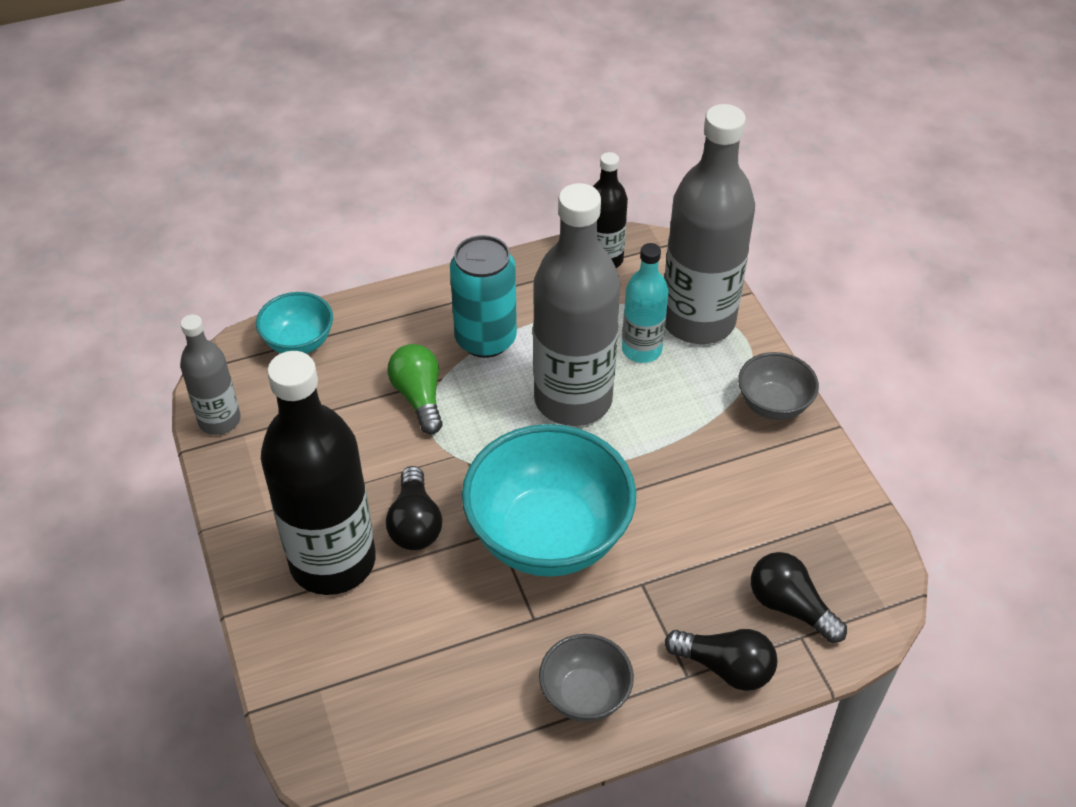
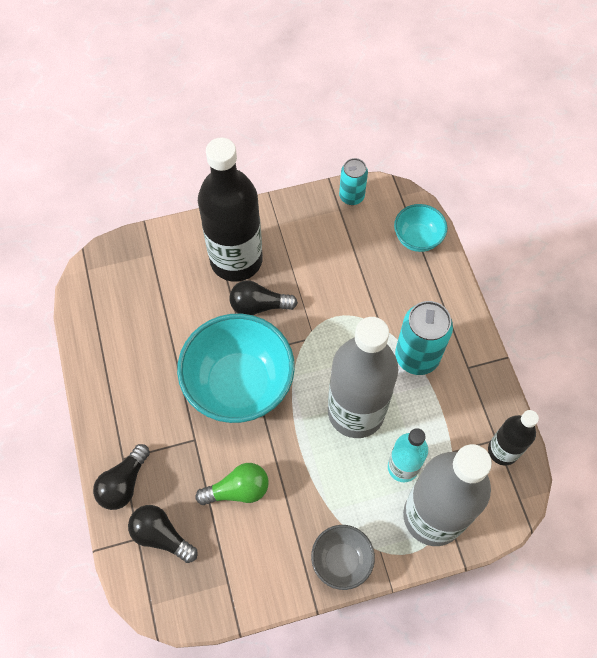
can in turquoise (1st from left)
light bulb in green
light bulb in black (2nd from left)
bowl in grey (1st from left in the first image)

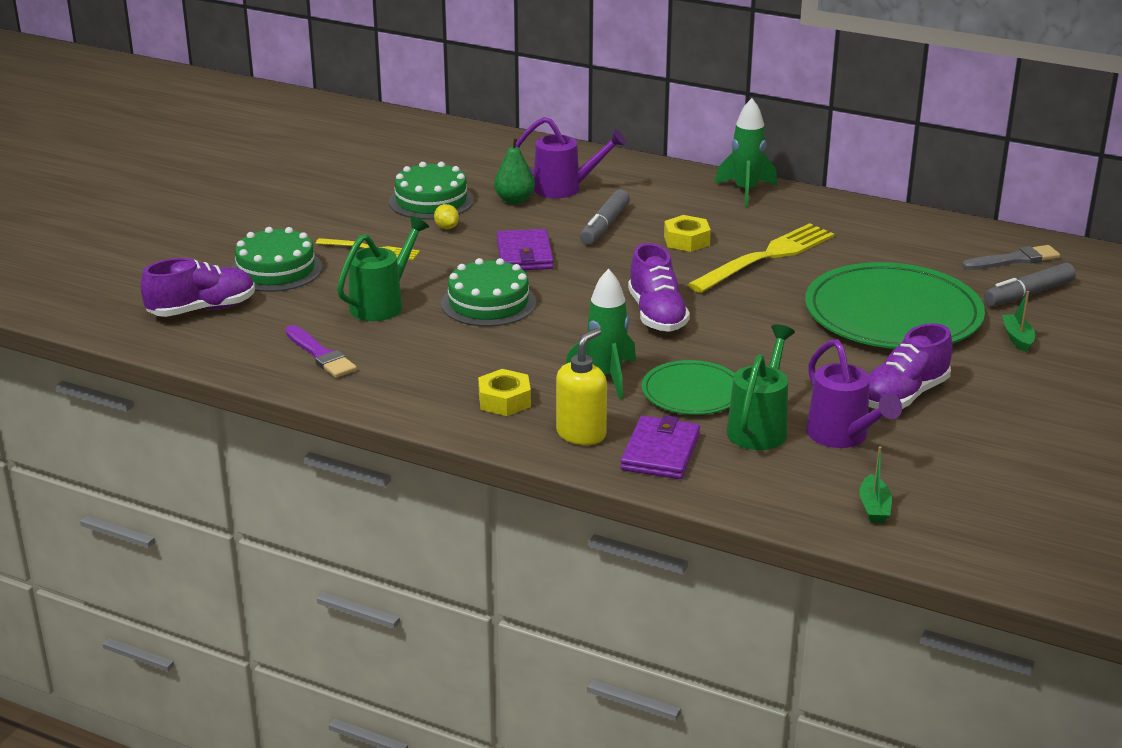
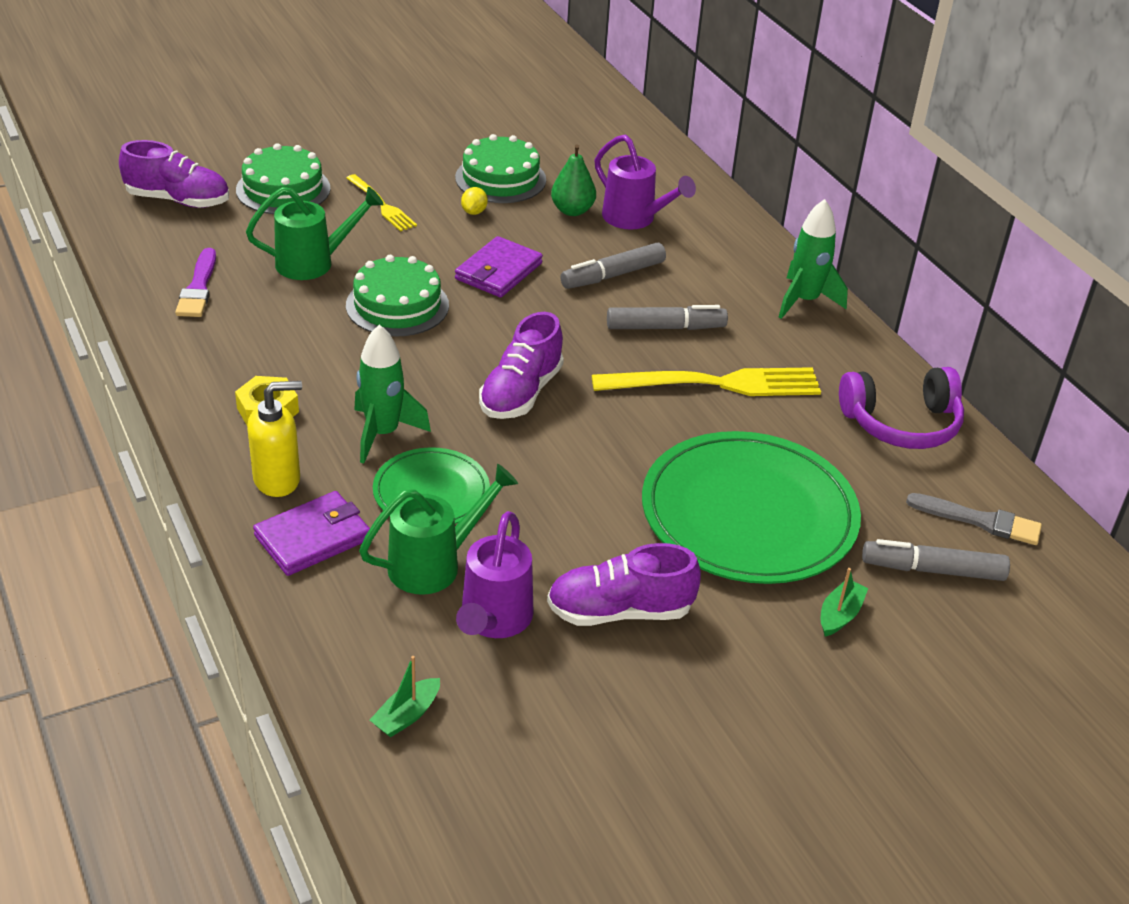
marker in grey (2nd from left)
headphones in purple

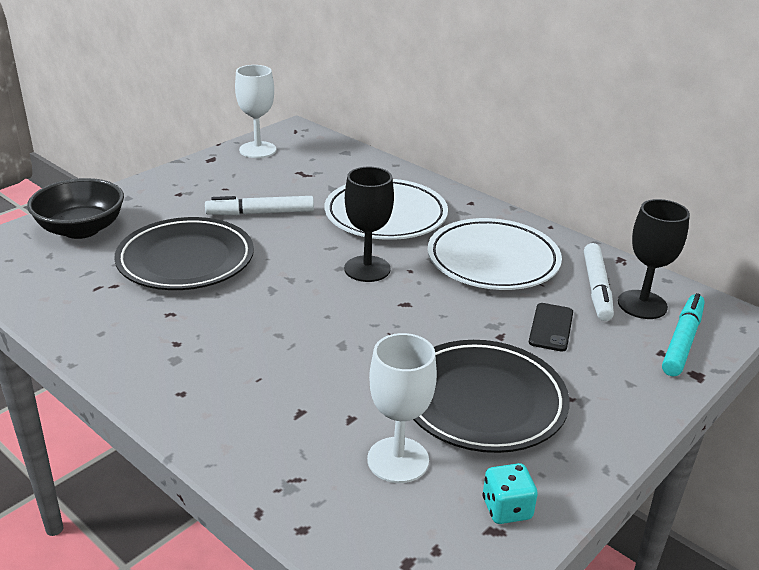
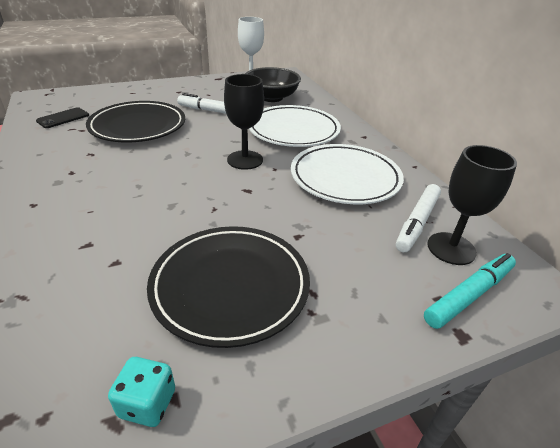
bowl in black
phone in black
goblet in white (2nd from left in the first image)

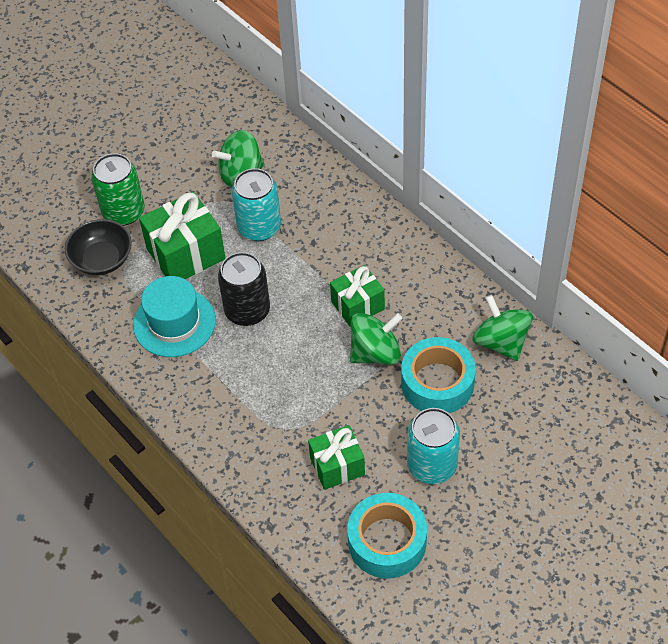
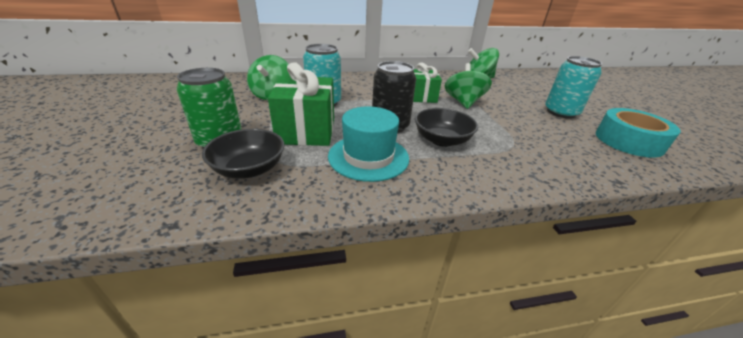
tape in turquoise (2nd from left in the first image)
gift in green (2nd from left in the first image)
bowl in black (2nd from left)

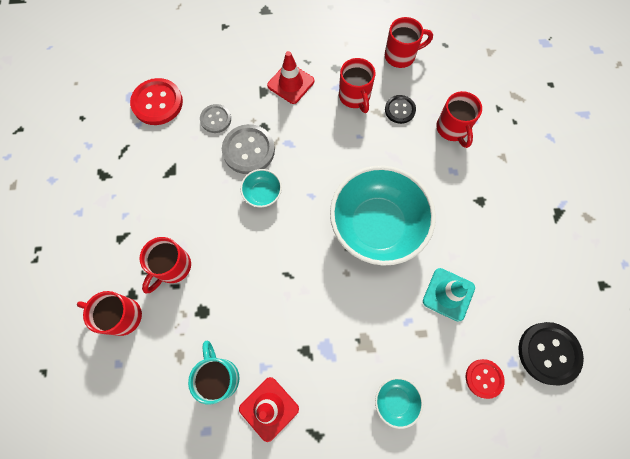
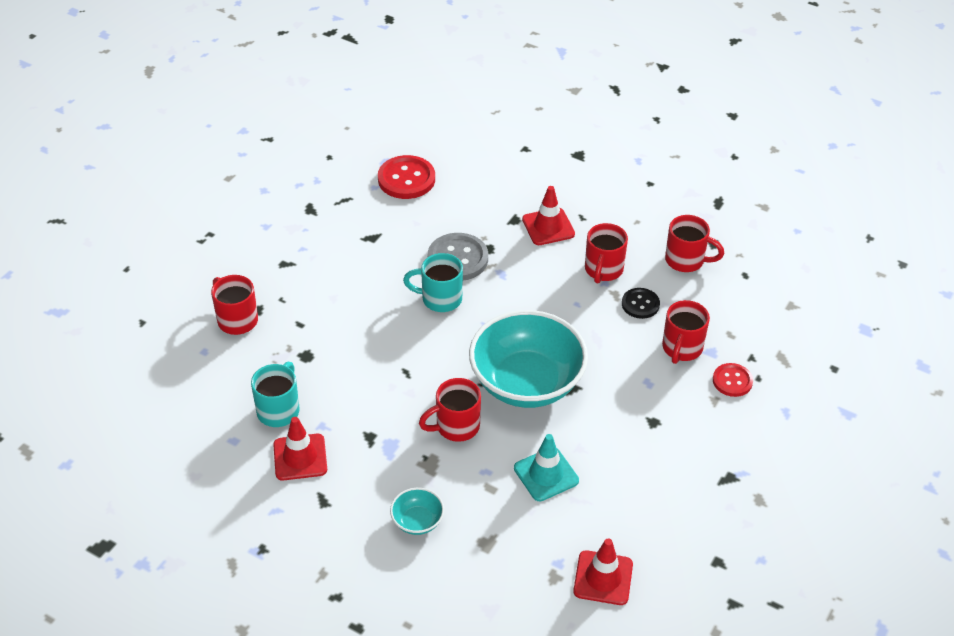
button in grey (1st from left in the first image)
mug in turquoise (2nd from left)
mug in red (2nd from left)
traffic cone in red (3rd from left)
button in red (2nd from left)

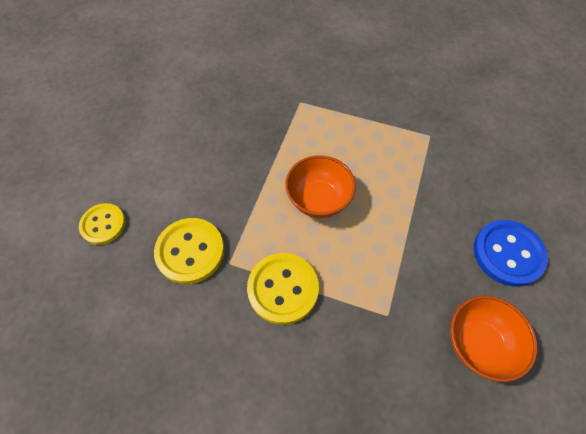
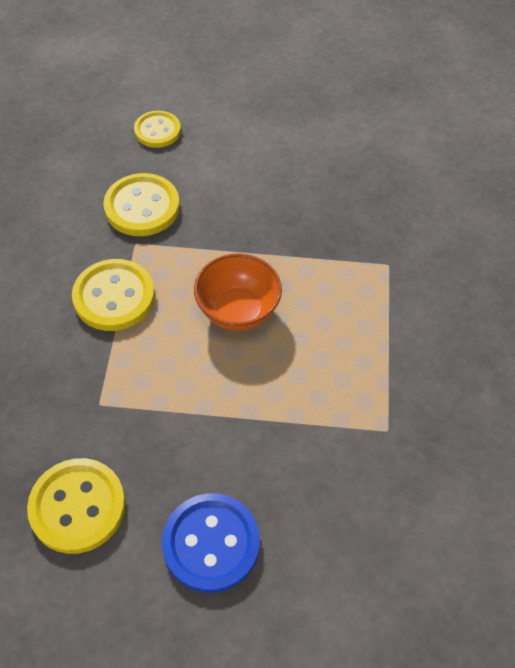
button in yellow (1st from left)

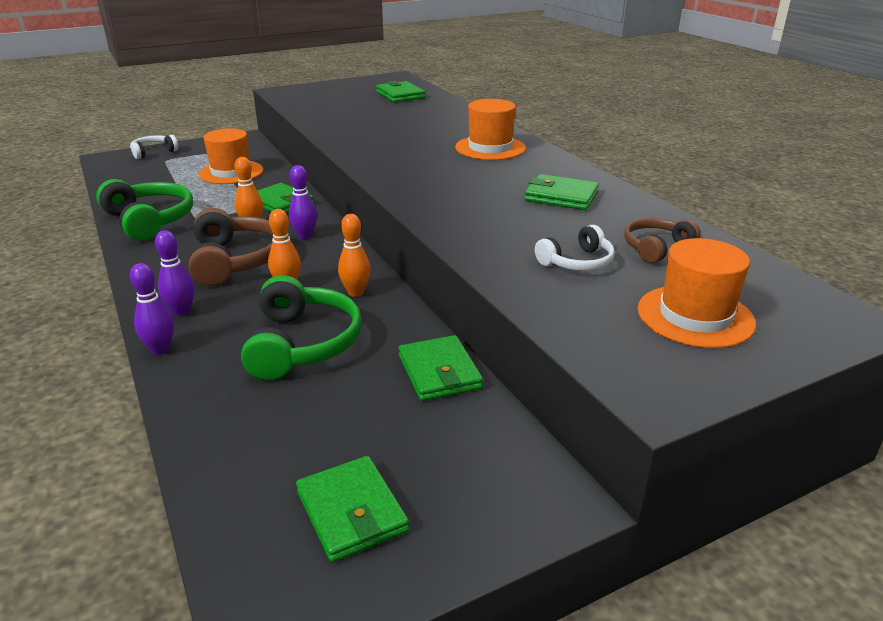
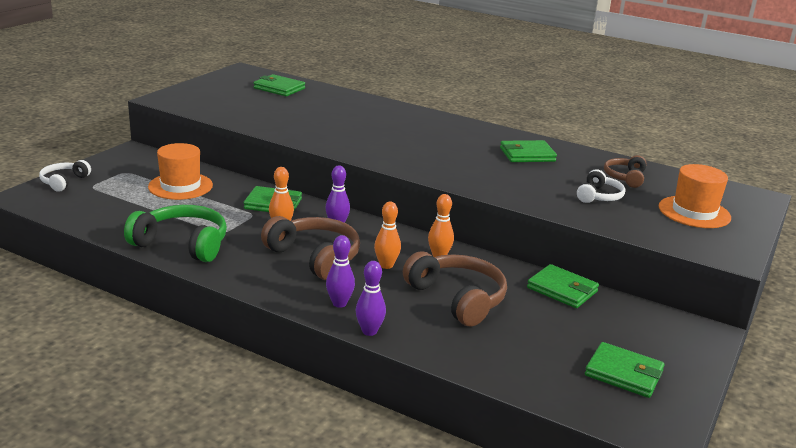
hat in orange (2nd from left in the first image)
headphones in brown (2nd from left)

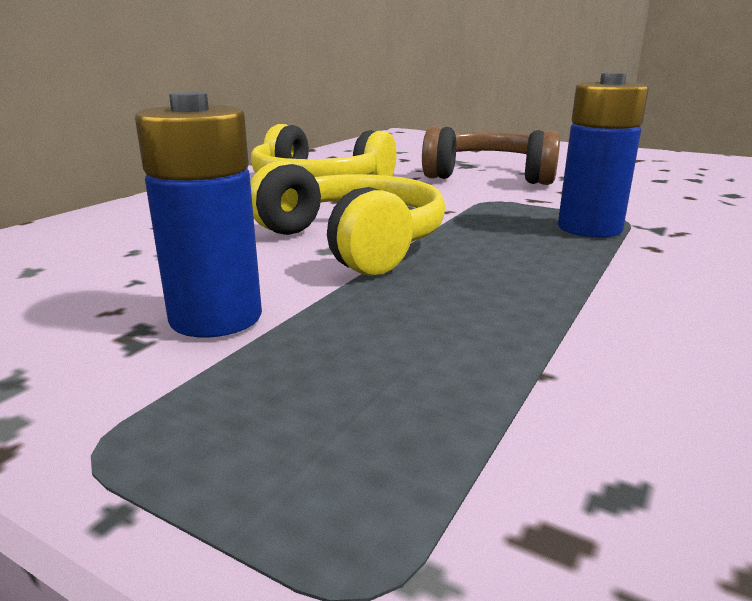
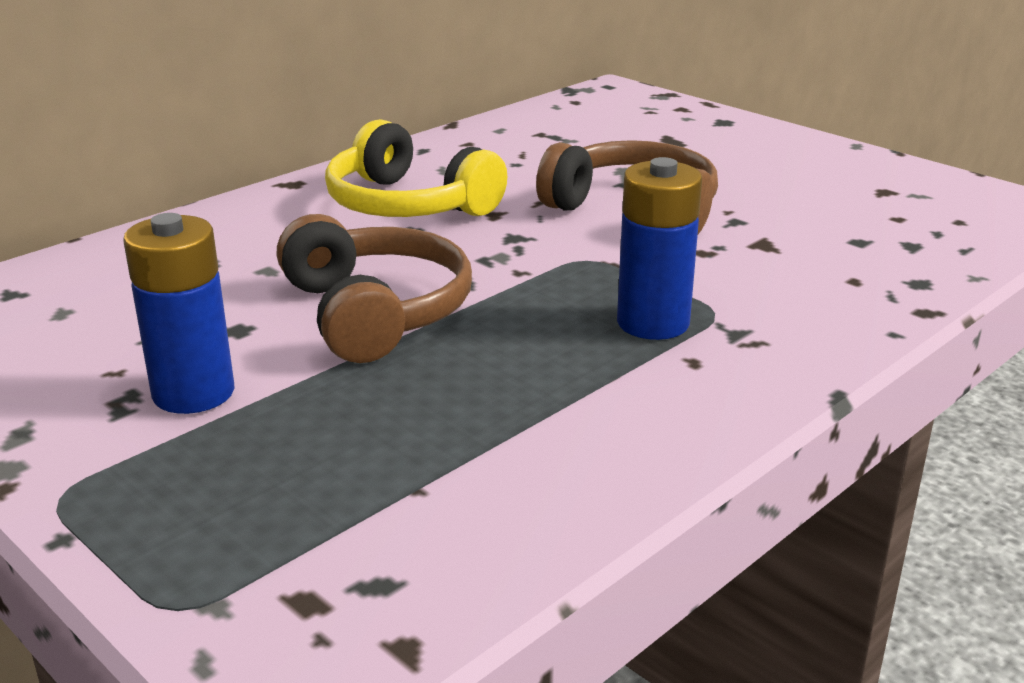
headphones in brown (1st from left)

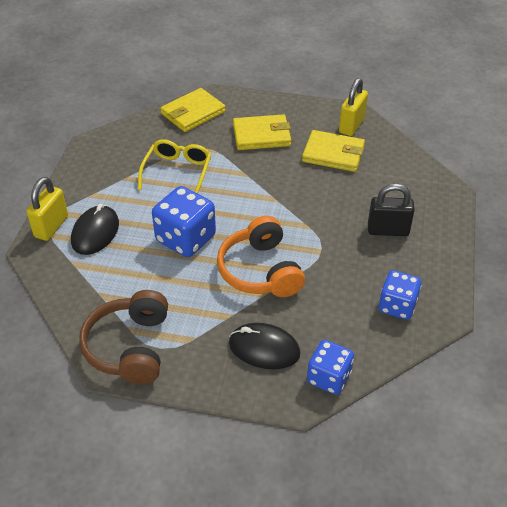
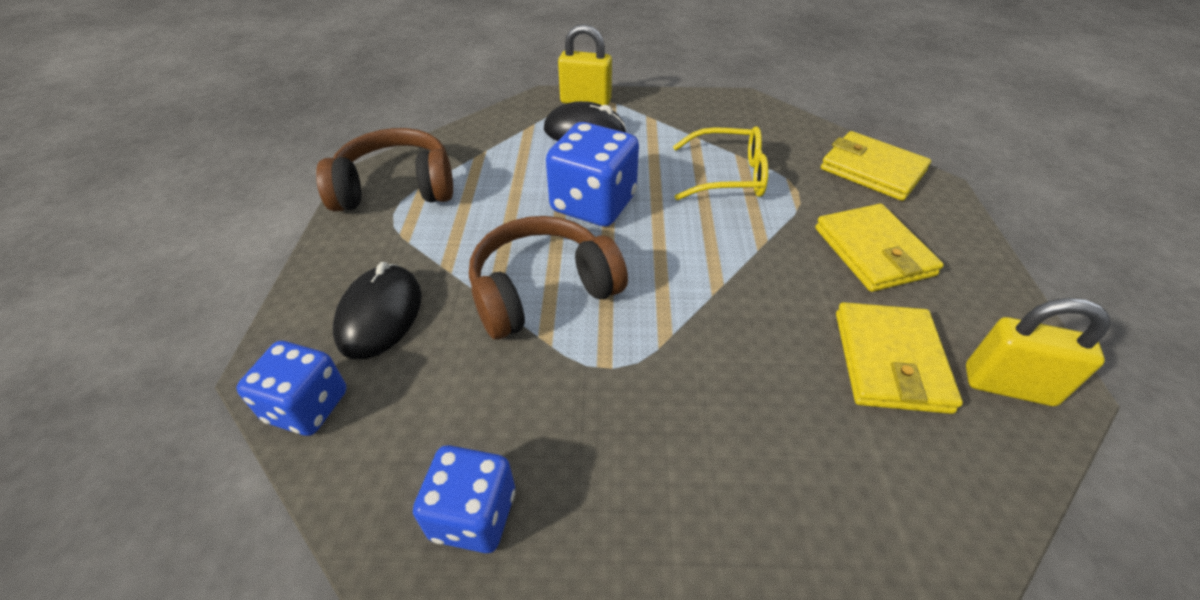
padlock in black
headphones in brown (2nd from left)

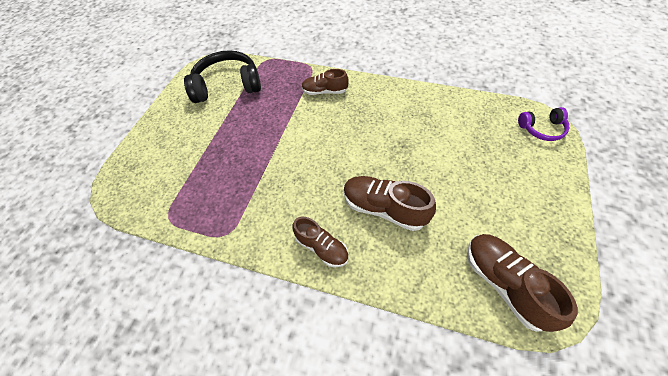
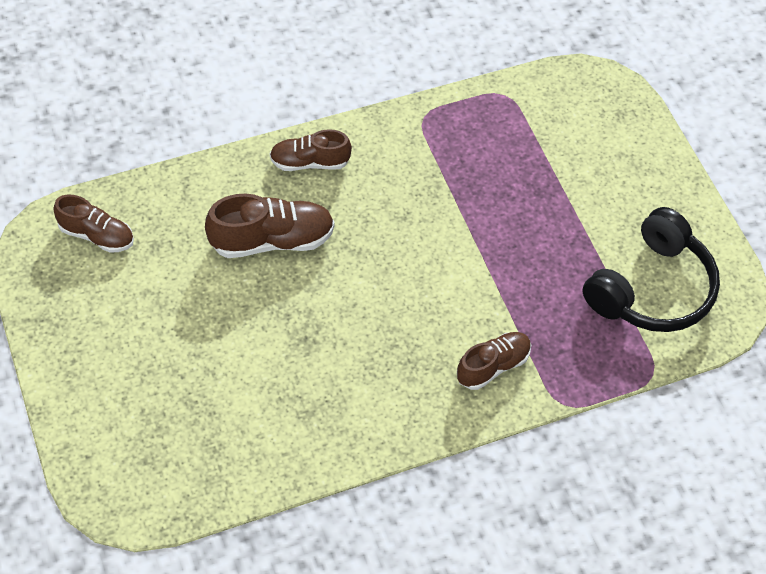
headphones in purple
shoe in brown (1st from left)

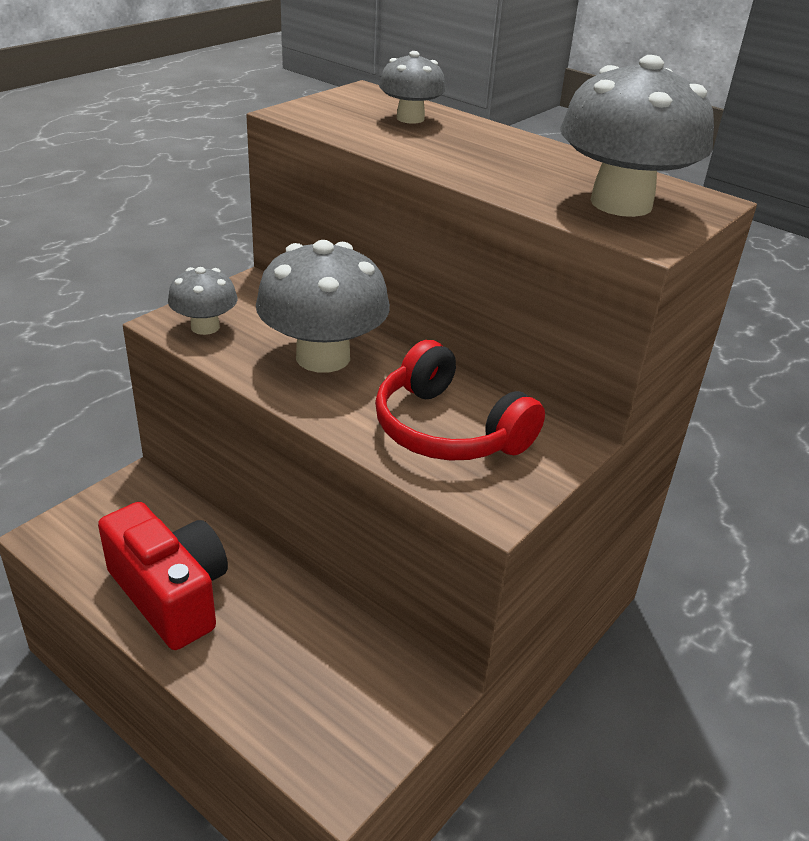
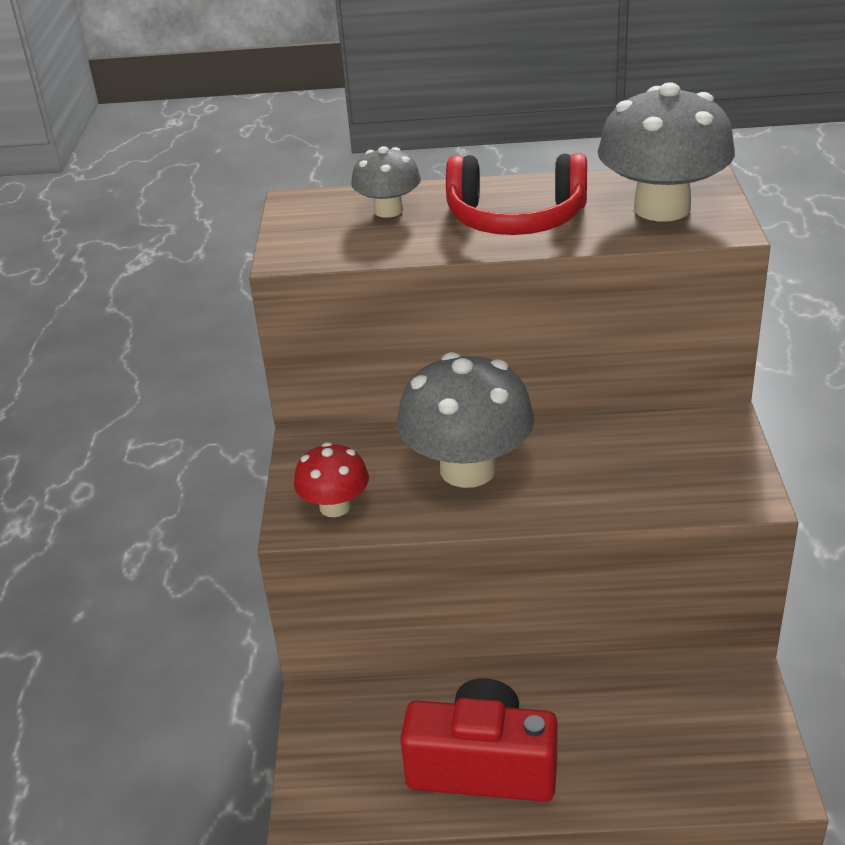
mushroom in red
headphones in red

